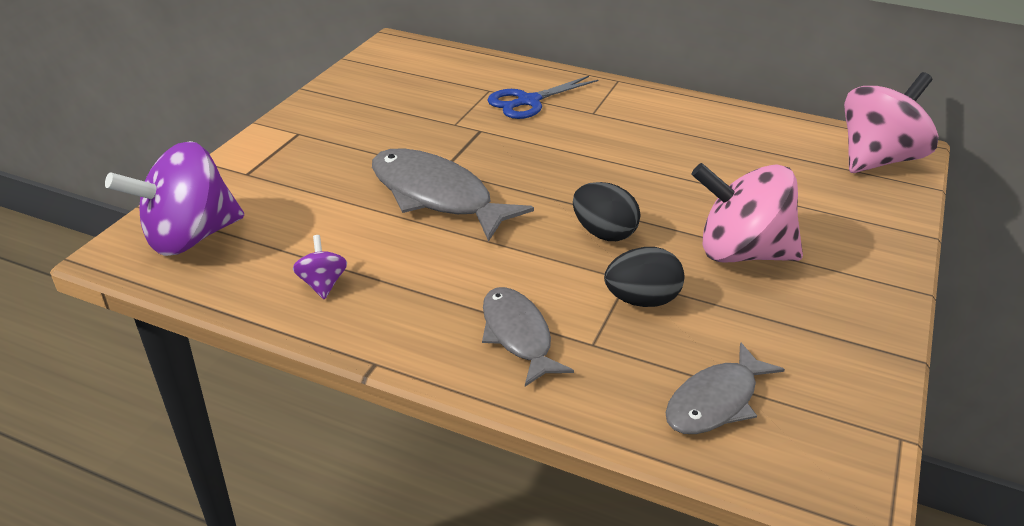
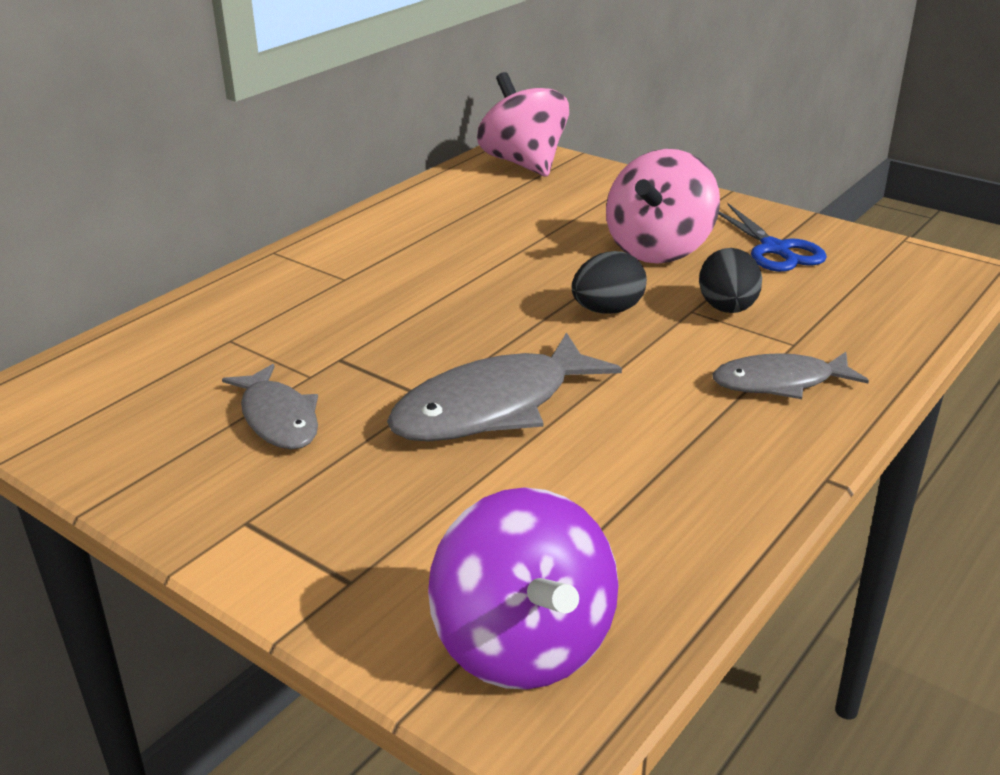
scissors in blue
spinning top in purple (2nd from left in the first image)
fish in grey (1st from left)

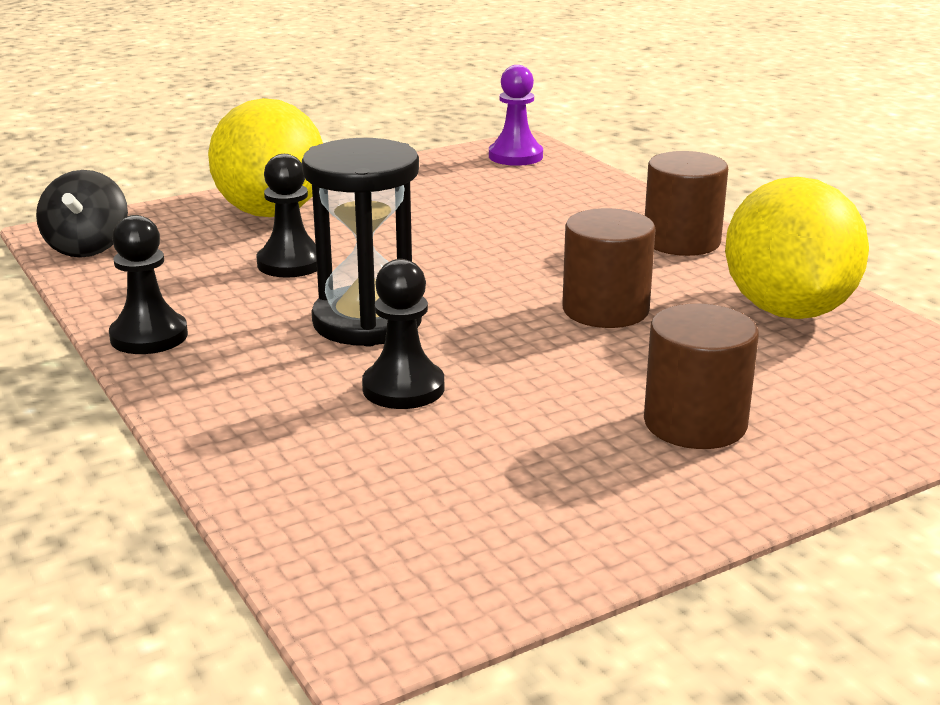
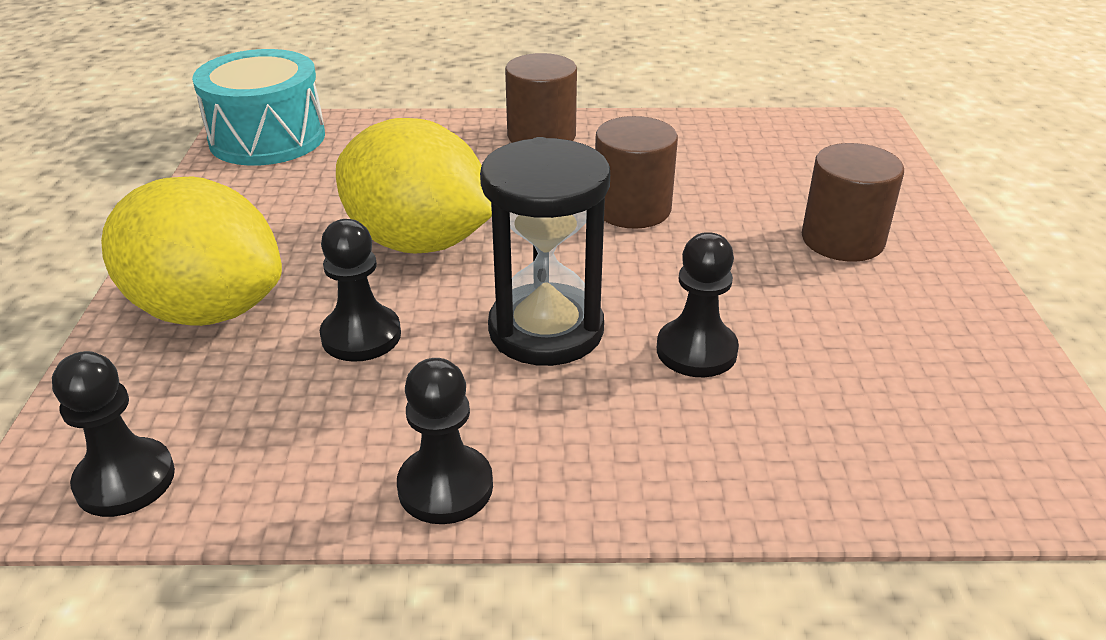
drum in turquoise
pawn in black (1st from left)
lemon in yellow (2nd from left)

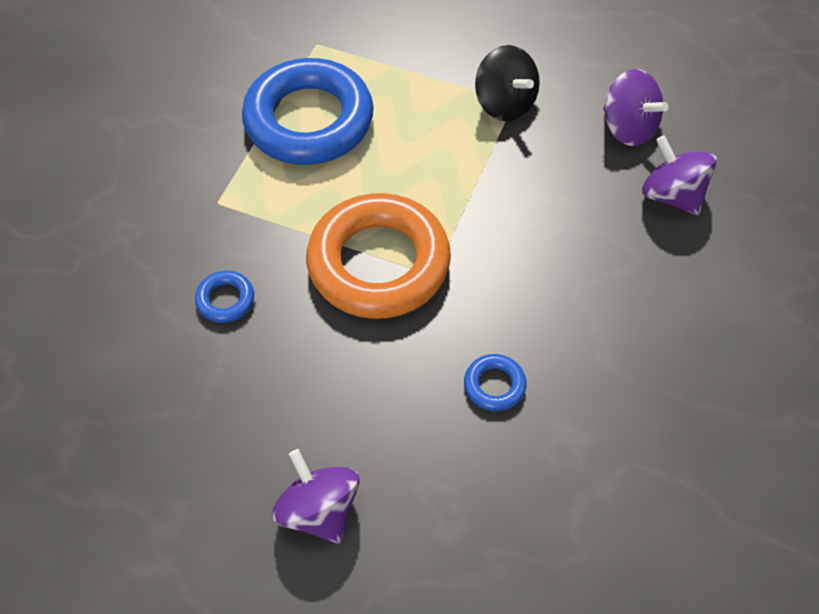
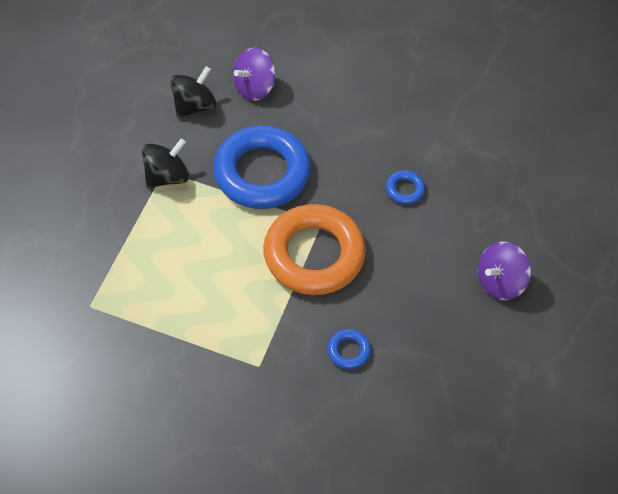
ring in blue (1st from left)
spinning top in black (2nd from left)

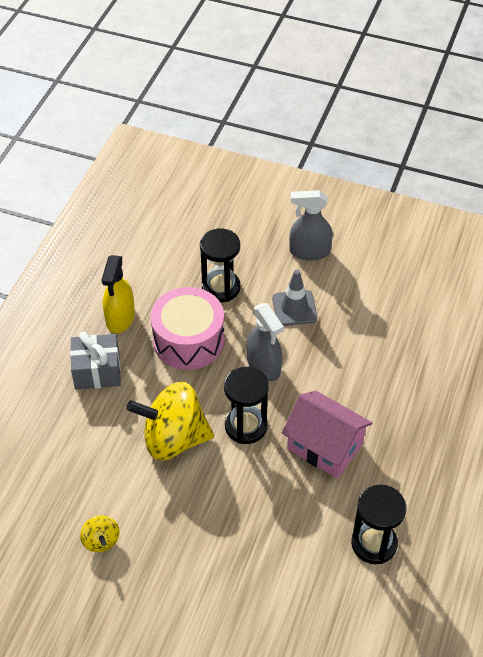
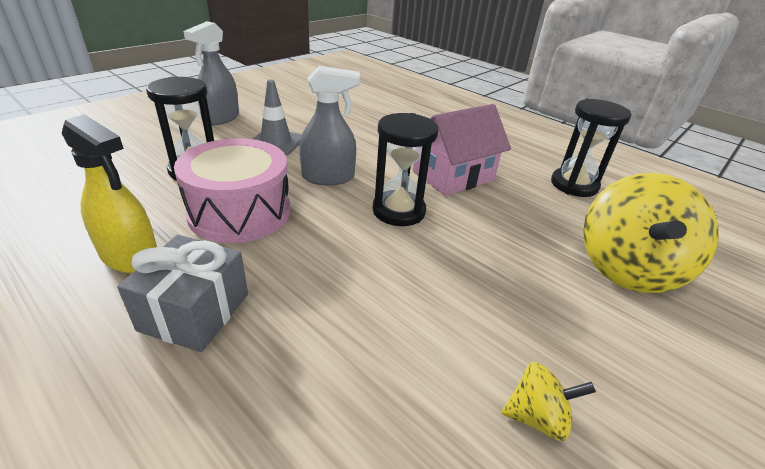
spinning top in yellow (2nd from left)

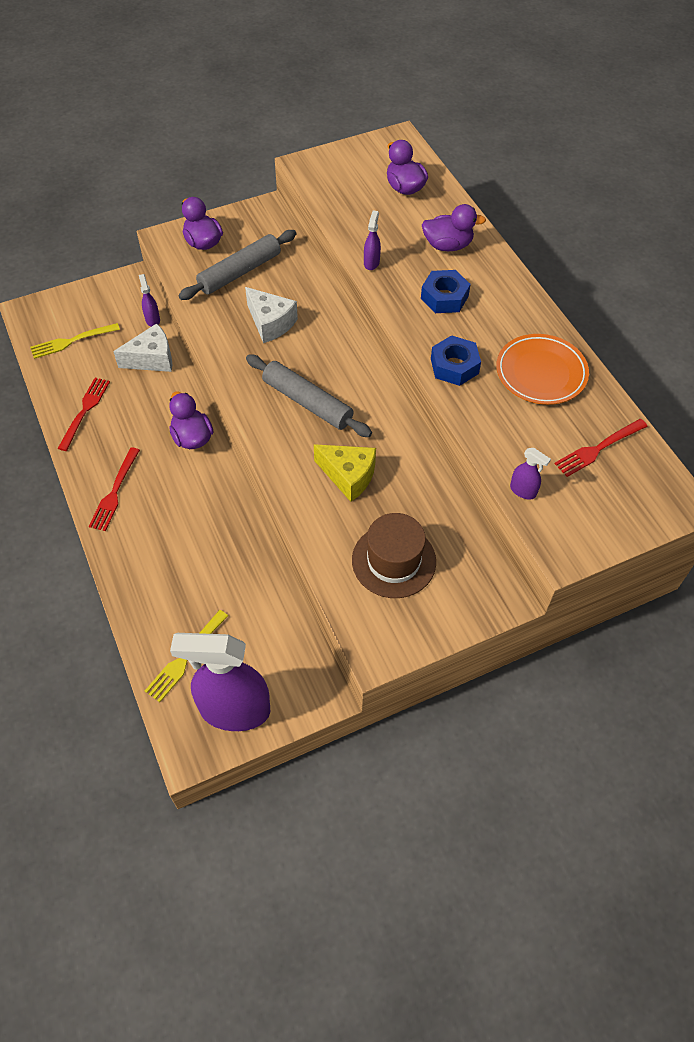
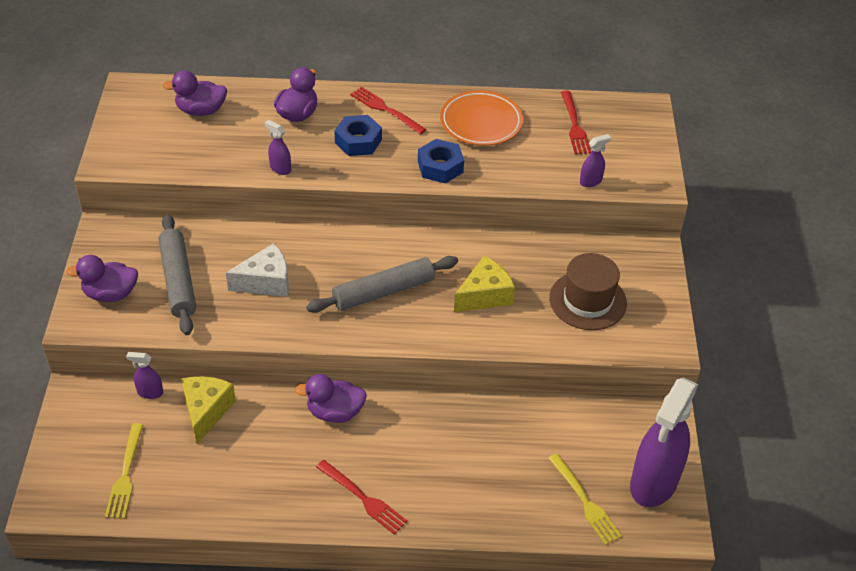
cheese in yellow (1st from left)
fork in red (2nd from left)

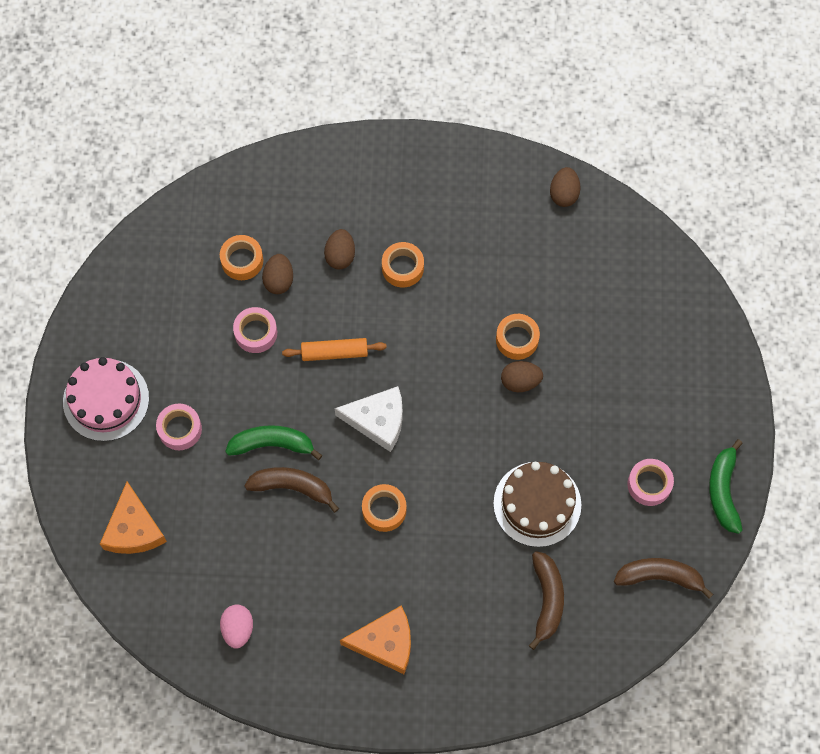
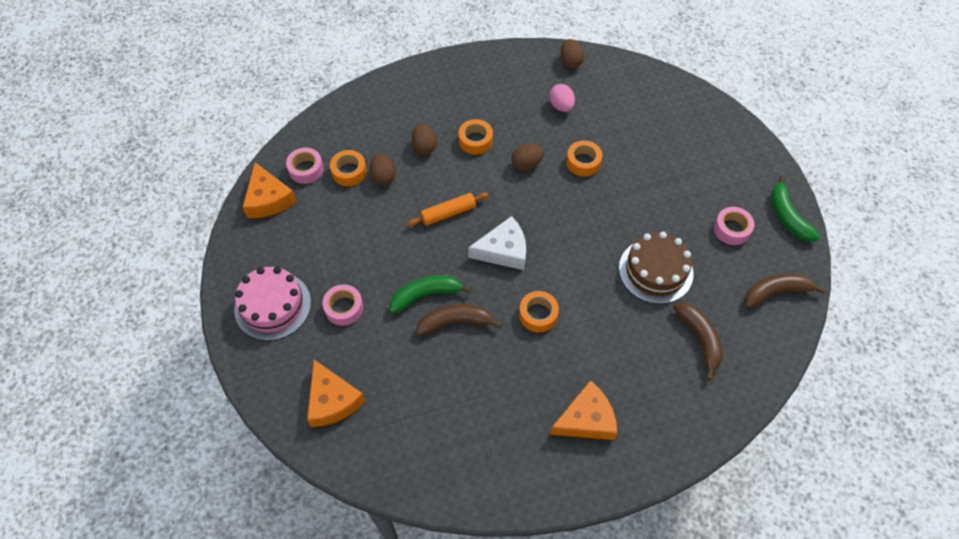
tape in pink (1st from left)
egg in brown (3rd from left)
egg in pink
cheese in orange (1st from left)

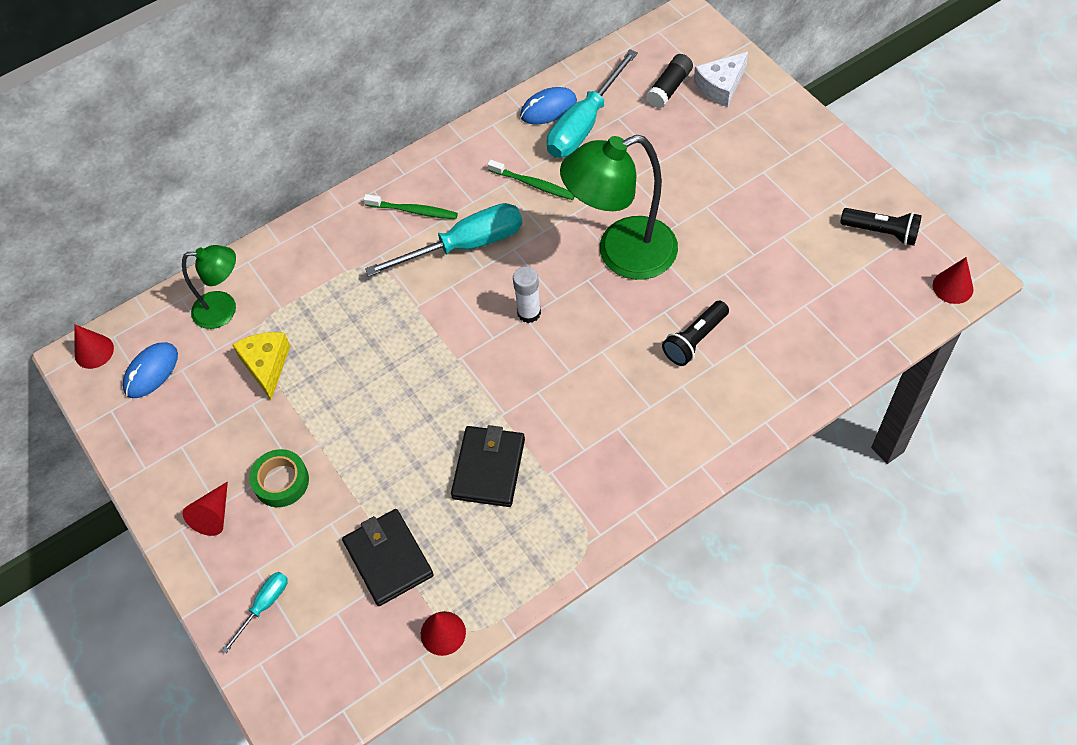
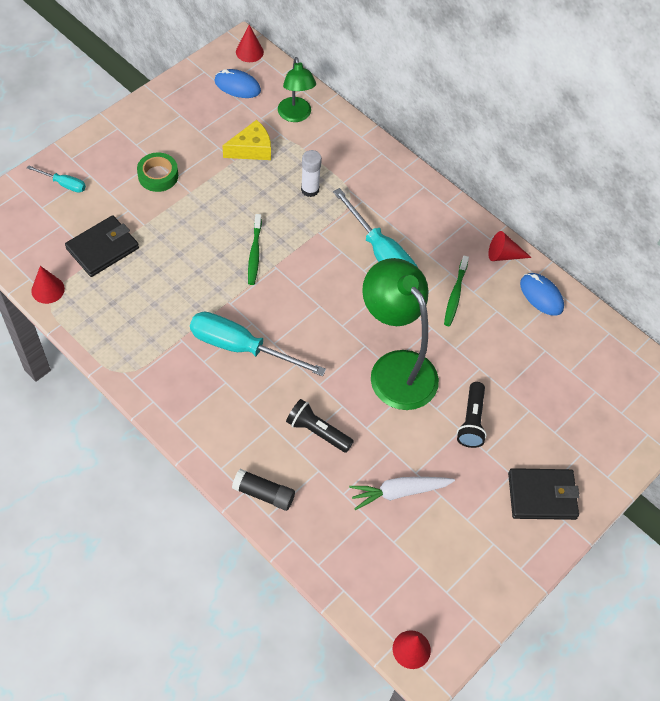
screwdriver in turquoise (2nd from left)
cheese in white
glue stick in black
toothbrush in green (1st from left)
flashlight in black (2nd from left)
glue stick in white
wallet in black (2nd from left)
cone in red (4th from left)
carrot in white

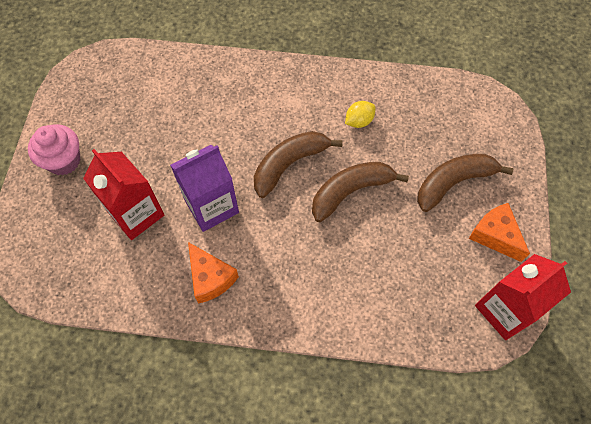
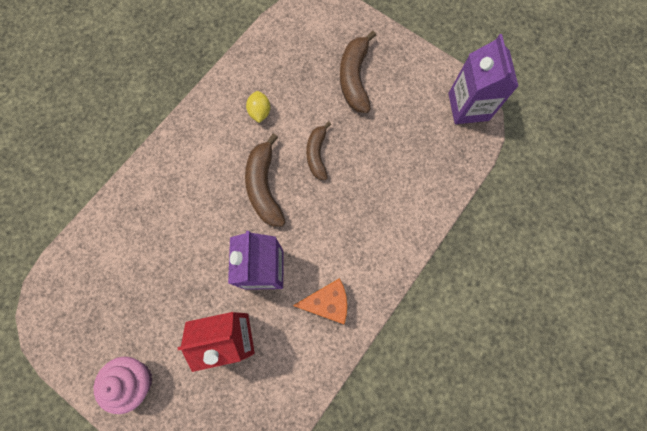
banana in brown (2nd from left)
cheese in orange (2nd from left in the first image)
carton in purple (2nd from left)

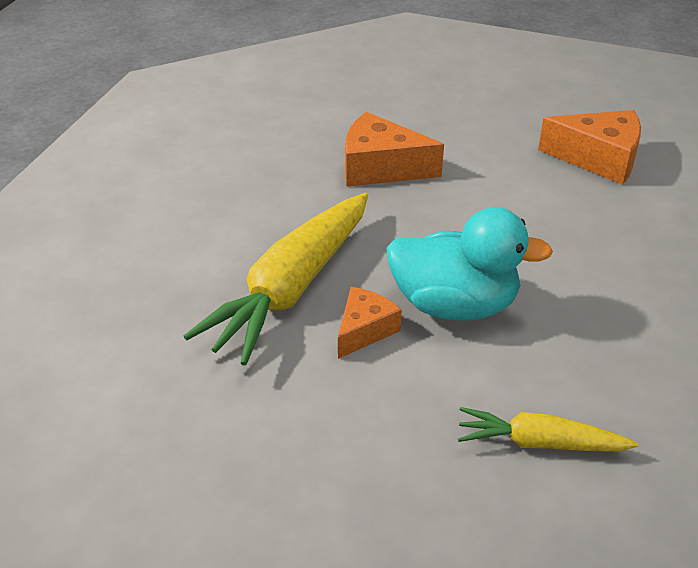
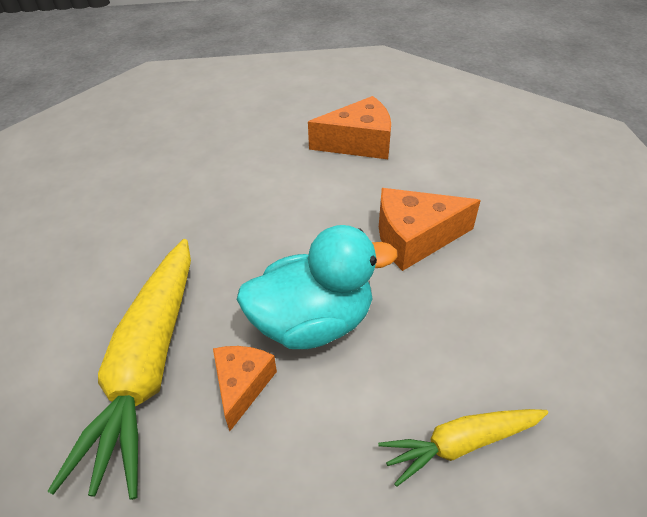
cheese in orange (3rd from left)

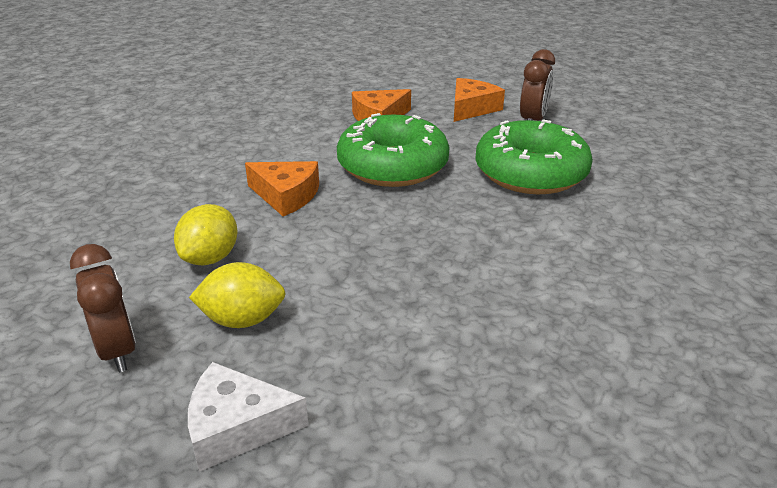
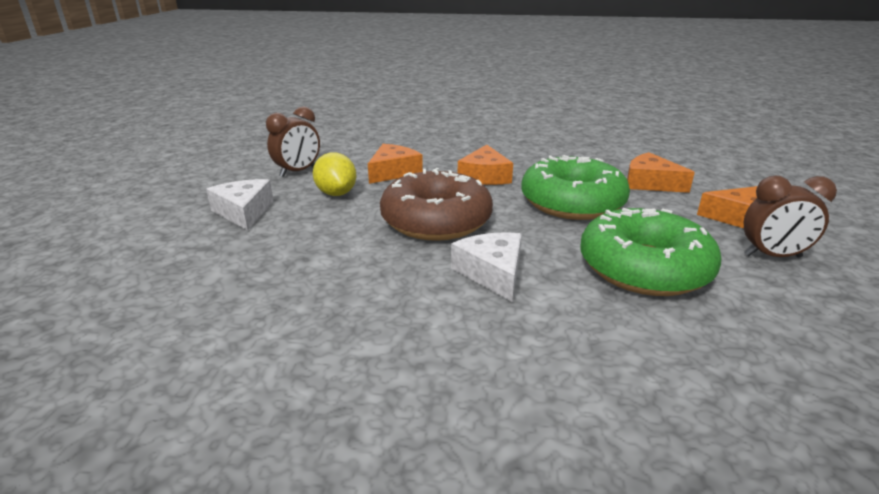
cheese in orange (1st from left)
donut in brown
cheese in white (2nd from left)

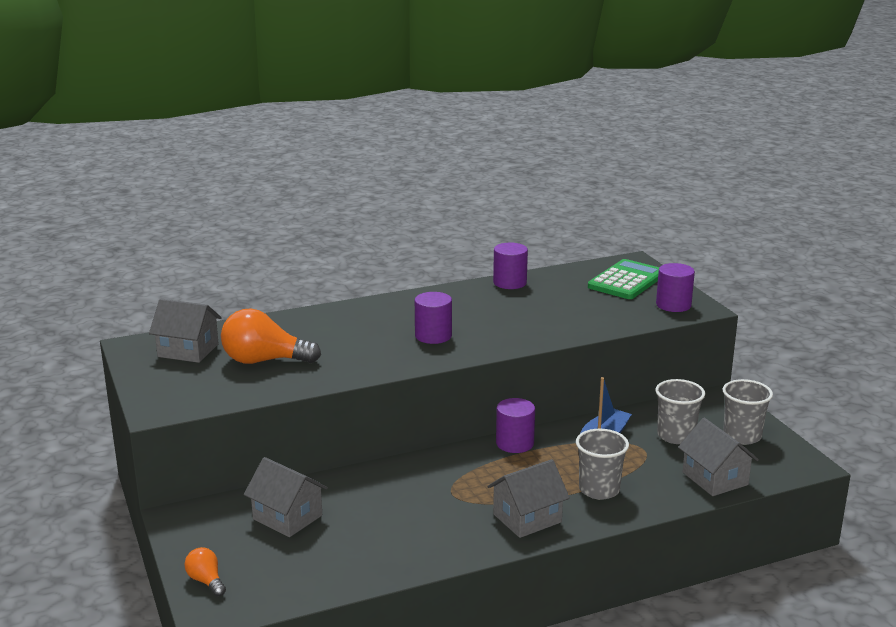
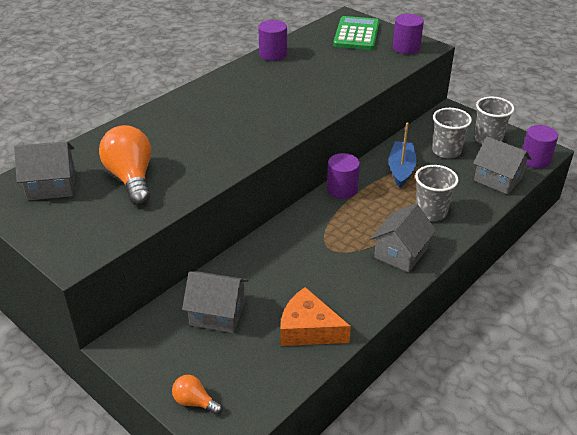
cylinder in purple (4th from left)
light bulb in orange (1st from left)
cheese in orange

